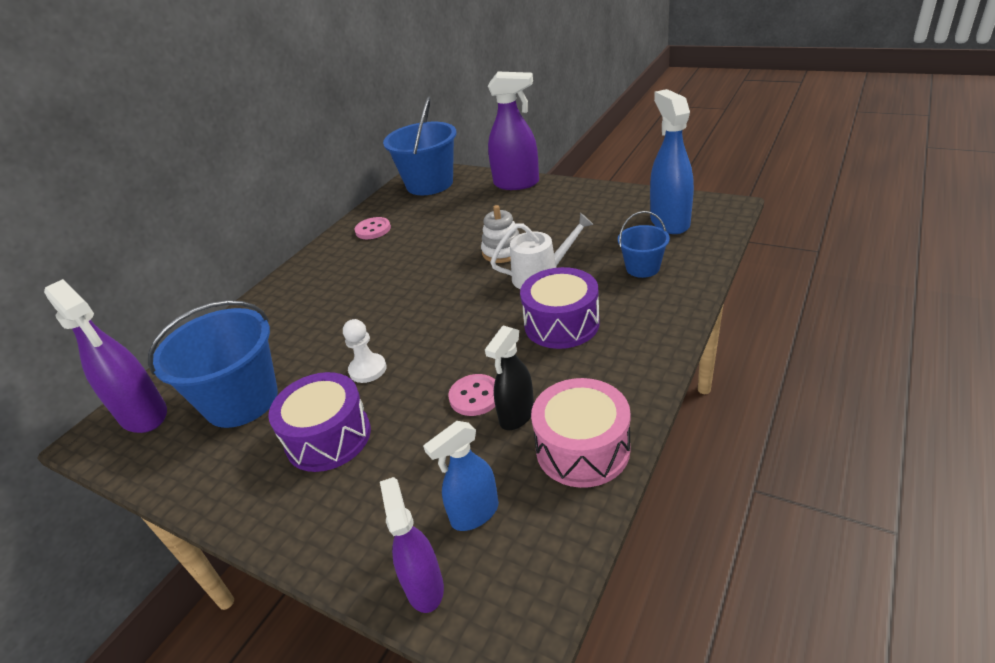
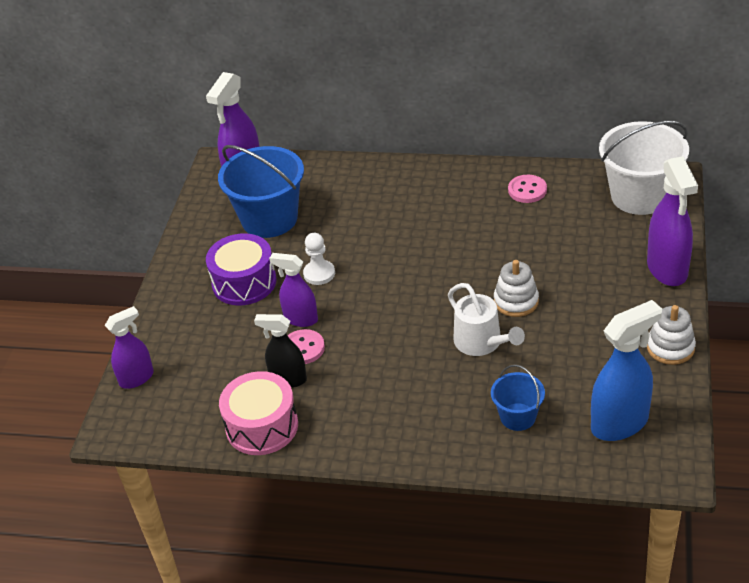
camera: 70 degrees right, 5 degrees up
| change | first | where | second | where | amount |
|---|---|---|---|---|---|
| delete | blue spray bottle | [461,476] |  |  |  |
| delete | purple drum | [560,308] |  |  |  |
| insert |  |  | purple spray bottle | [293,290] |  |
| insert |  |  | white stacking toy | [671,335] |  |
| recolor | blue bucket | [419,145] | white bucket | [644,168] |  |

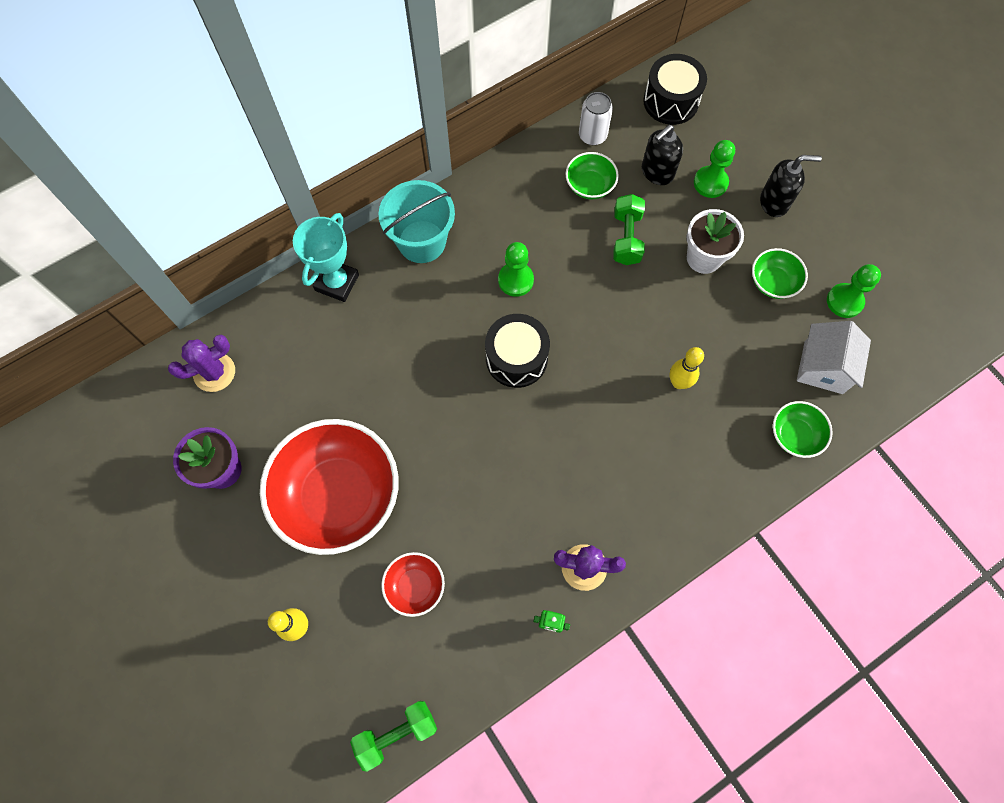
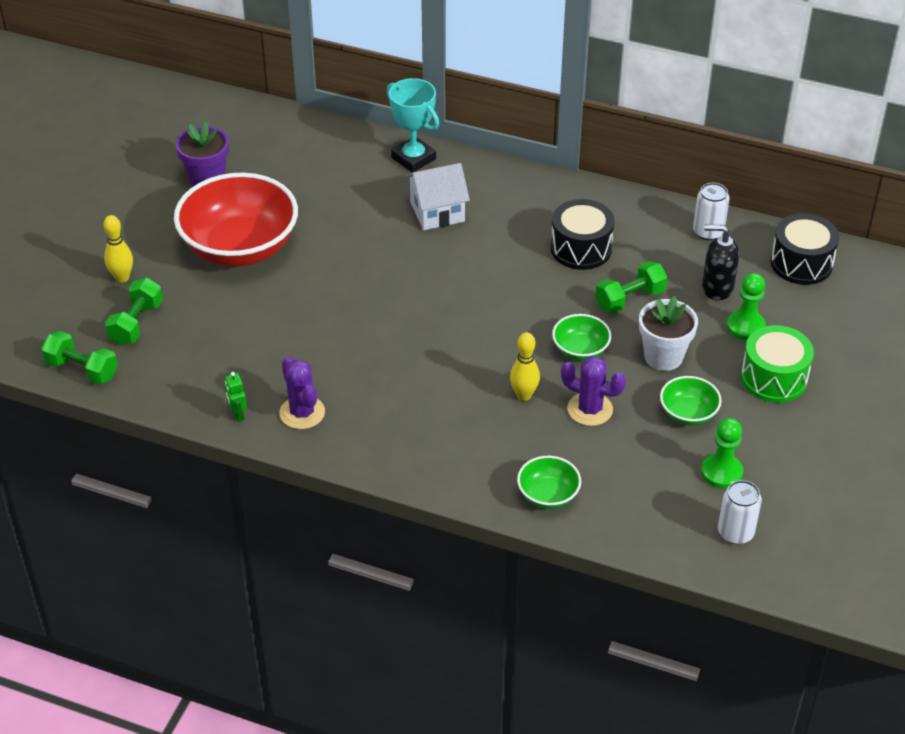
camera: 55 degrees right, 25 degrees down
| change | first | where | second | where | amount |
|---|---|---|---|---|---|
| delete | turquoise bucket | [417,221] |  |  |  |
| delete | red bowl | [413,584] |  |  |  |
| delete | green pawn | [516,269] |  |  |  |
| insert |  |  | green dumbbell | [134,311] |  |
| insert |  |  | white can | [740,512] |  |
| move | purple cactus | [201,363] |  | [593,391] |  |
| move | black drum | [517,351] |  | [583,234] |  |
| move | green bowl | [592,175] |  | [581,337] |  |
| move | white house | [834,357] |  | [437,196] |  |
| replace | black soap dispenser | [791,186] | green drum | [777,364] |  |
| rotate | turquoise trophy | [326,257] |  | [413,125] | 60 degrees clockwise |

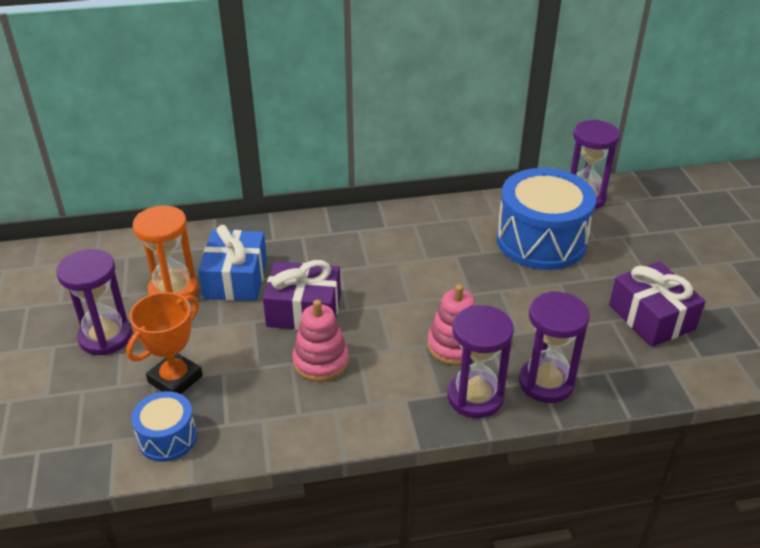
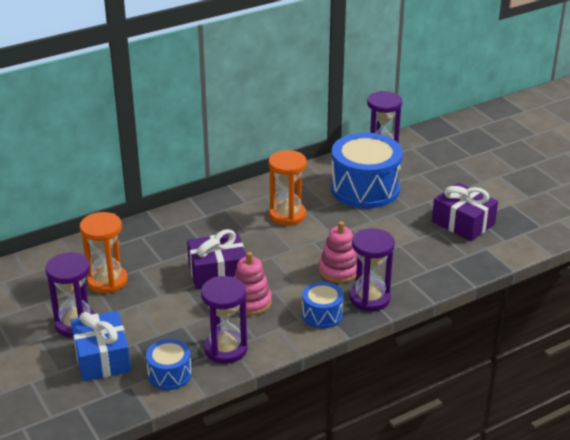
camera: 20 degrees left, 5 degrees down
| change | first | where | second | where | amount |
|---|---|---|---|---|---|
| delete | orange trophy | [164,343] |  |  |  |
| insert |  |  | orange hourglass | [288,188] |  |
| insert |  |  | blue drum | [323,305] |  |
| move | blue gift | [232,263] |  | [101,346] |  |
| move | purple hourglass | [554,347] |  | [224,320] |  |

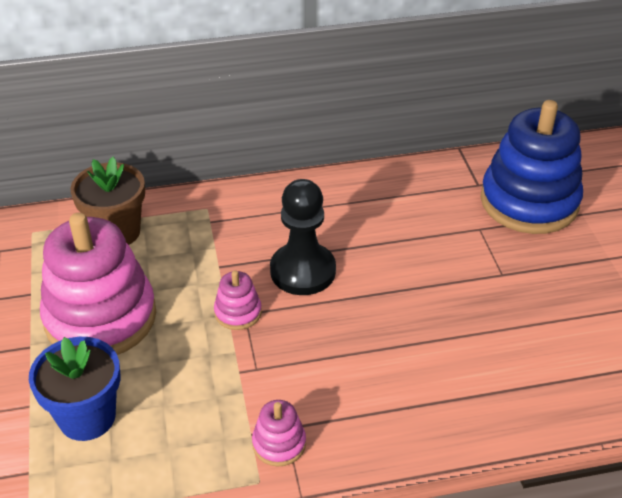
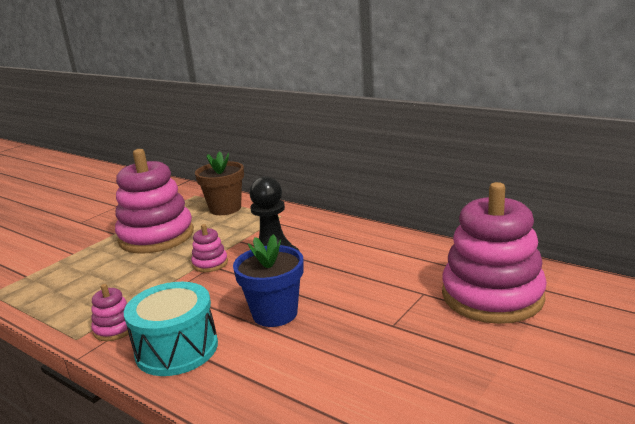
camera: 50 degrees right, 20 degrees down
| change | first | where | second | where | amount |
|---|---|---|---|---|---|
| insert |  |  | turquoise drum | [171,329] |  |
| move | blue flower pot | [75,389] |  | [268,280] |  |
| recolor | blue stacking toy | [531,167] | pink stacking toy | [494,253] |  |

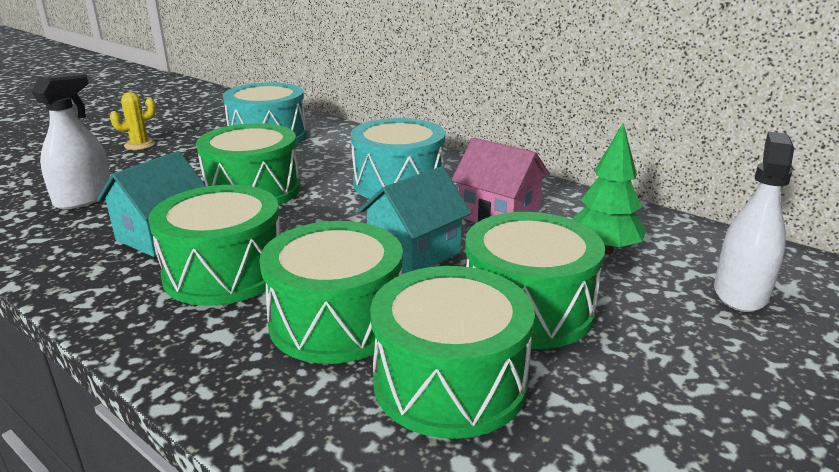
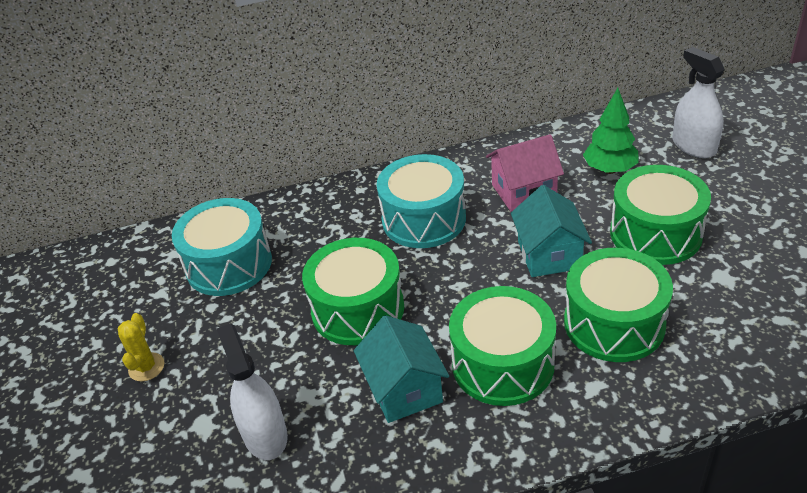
camera: 50 degrees left, 15 degrees up
| change | first | where | second | where | amount |
|---|---|---|---|---|---|
| delete | green drum | [452,352] |  |  |  |

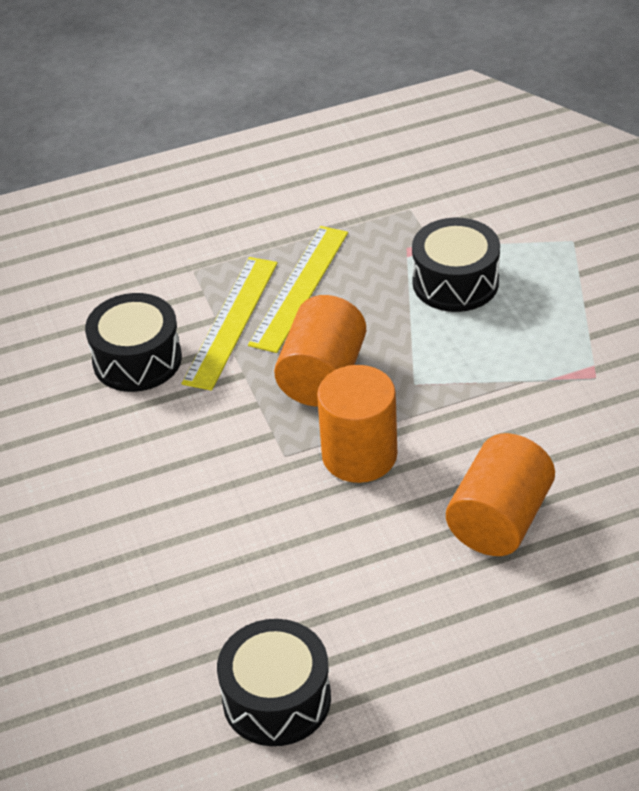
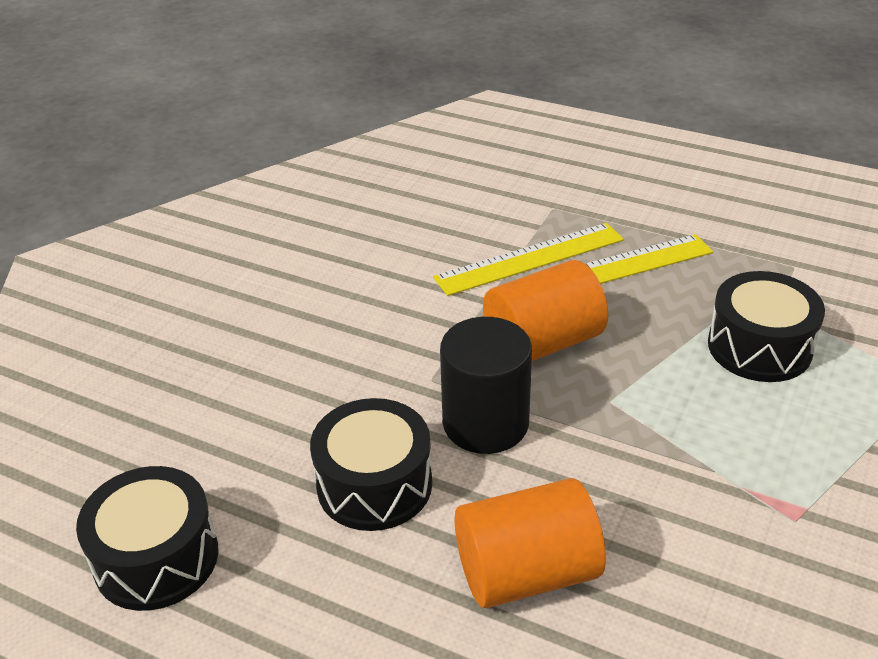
camera: 45 degrees right, 5 degrees down
| change | first | where | second | where | amount |
|---|---|---|---|---|---|
| move | black drum | [133,342] |  | [371,464] |  |
| recolor | orange cylinder | [357,424] | black cylinder | [486,385] |  |

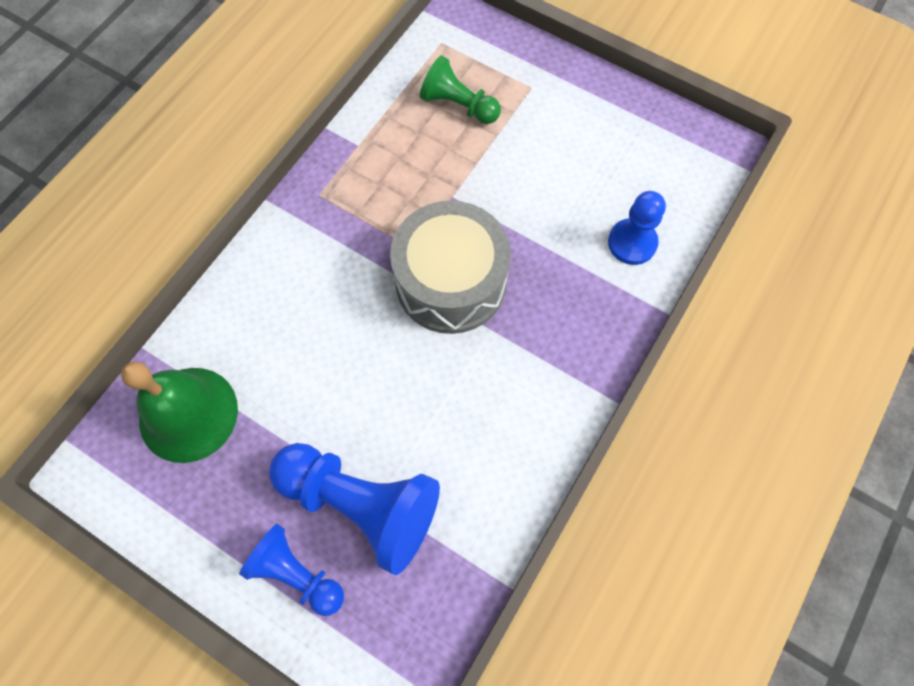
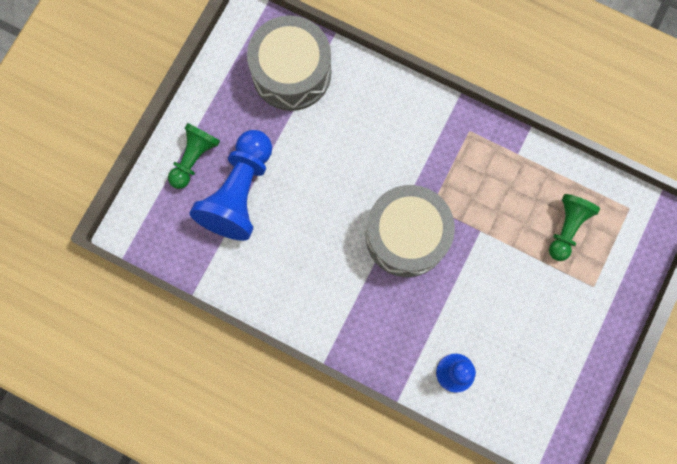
camera: 85 degrees right, 10 degrees up
| change | first | where | second | where | amount |
|---|---|---|---|---|---|
| replace | green bell | [179,412] | grey drum | [289,63] |  |
| recolor | blue pawn | [291,570] | green pawn | [194,156] |  |

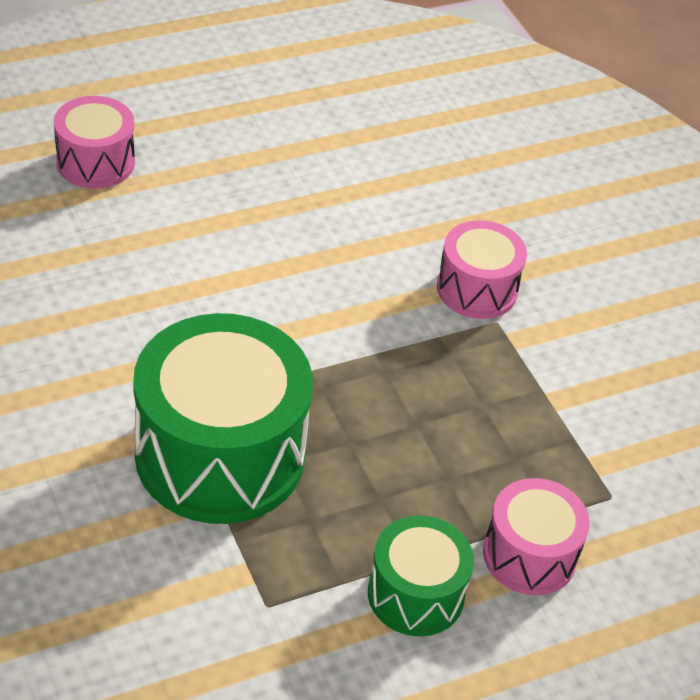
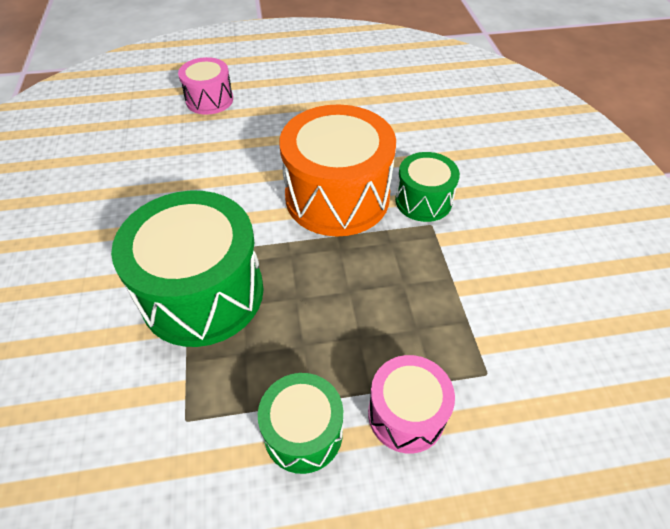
camera: 20 degrees right, 5 degrees up
| change | first | where | second | where | amount |
|---|---|---|---|---|---|
| insert |  |  | orange drum | [337,170] |  |
| recolor | pink drum | [482,269] | green drum | [427,187] |  |

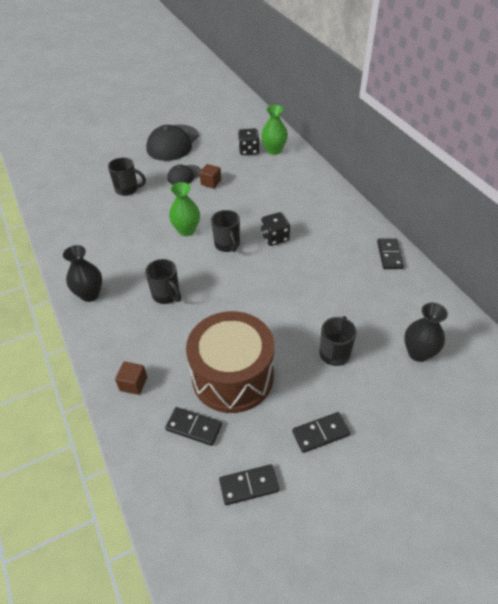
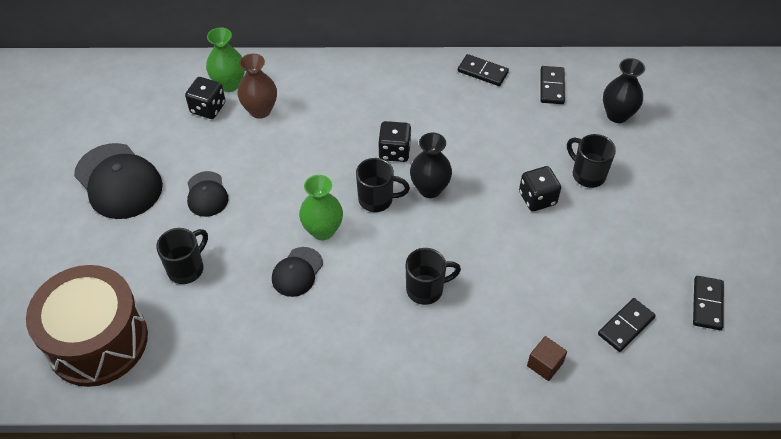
camera: 65 degrees left, 5 degrees up
| change | first | where | second | where | amount |
|---|---|---|---|---|---|
| delete | brown cube | [210,176] |  |  |  |
| insert |  |  | brown vase | [257,86] |  |
| insert |  |  | black cap | [297,272] |  |
| insert |  |  | black dice | [540,188] |  |
| move | black vase | [82,273] |  | [431,165] |  |
| move | brown drum | [230,362] |  | [87,326] |  |
| move | black domino | [321,432] |  | [552,85] |  |

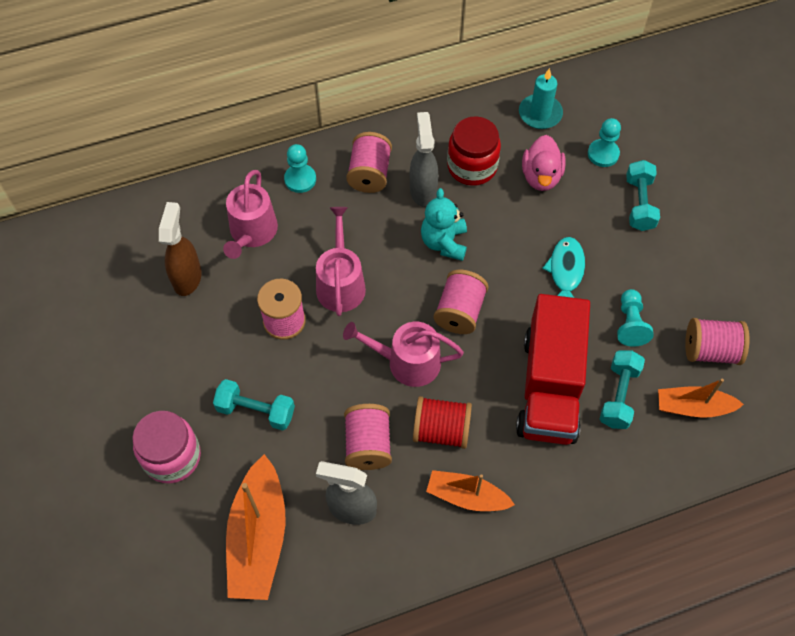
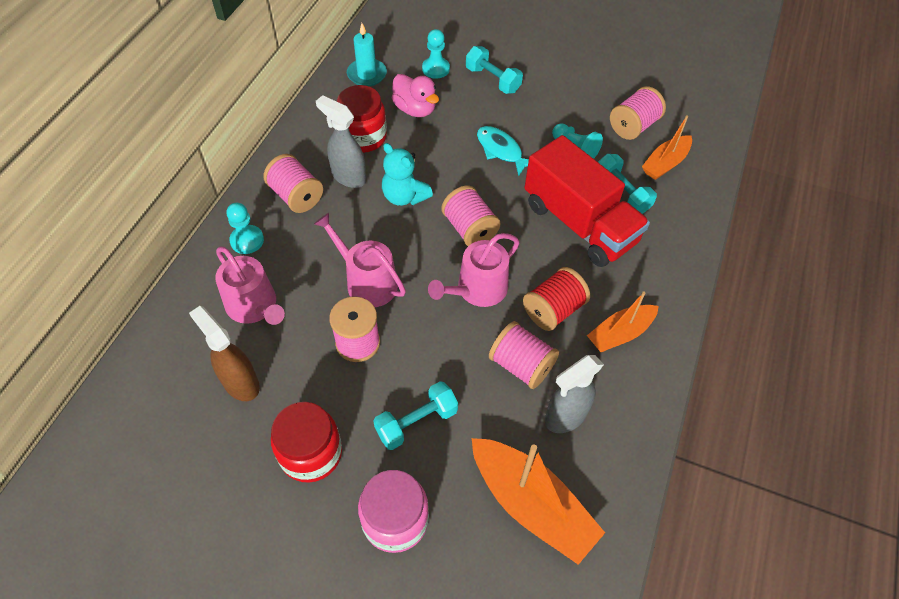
camera: 50 degrees left, 5 degrees down
| change | first | where | second | where | amount |
|---|---|---|---|---|---|
| insert |  |  | red jar | [306,442] |  |

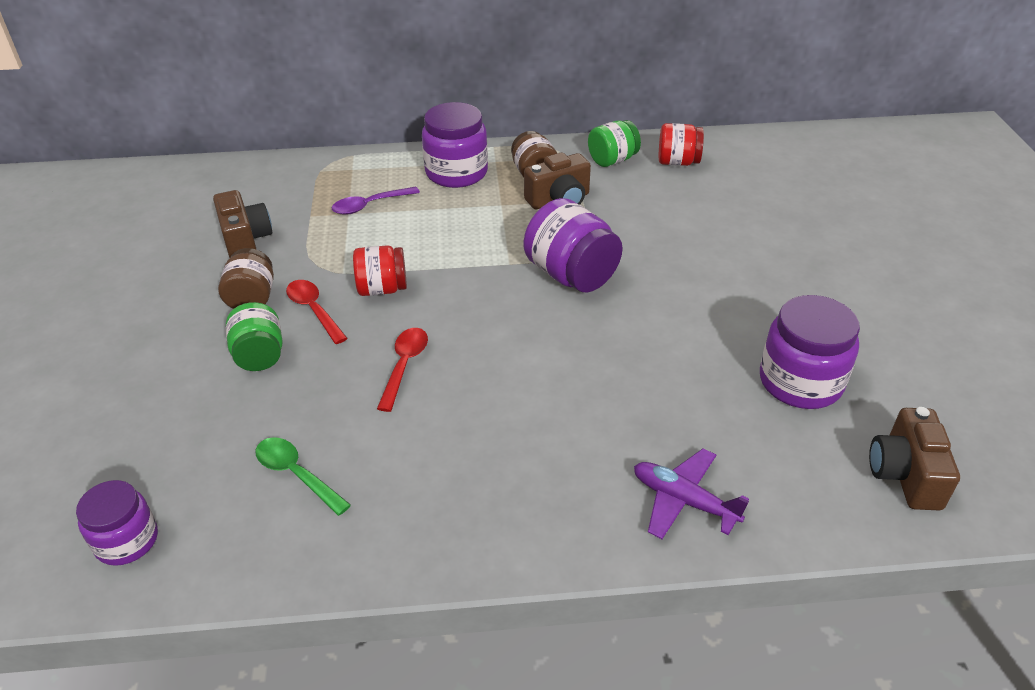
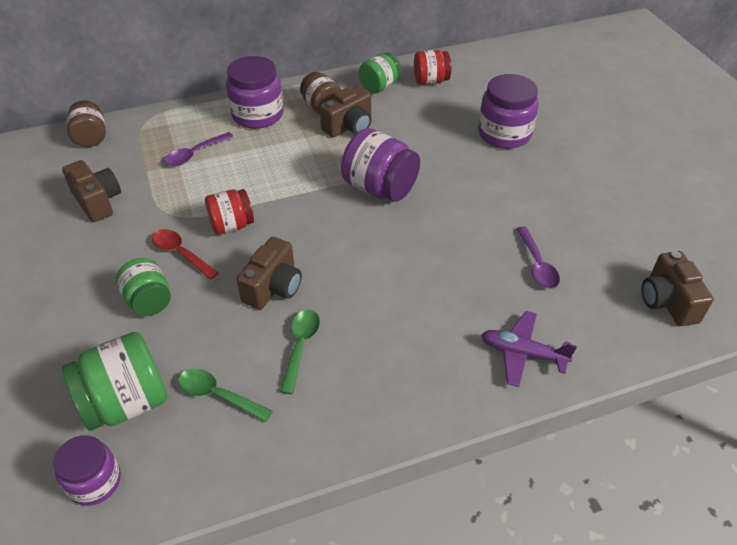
camera: 15 degrees left, 5 degrees up
| change | first | where | second | where | amount |
|---|---|---|---|---|---|
| insert |  |  | green jar | [114,381] |  |
| insert |  |  | green spoon | [300,352] |  |
| insert |  |  | purple spoon | [538,257] |  |
| move | brown jar | [246,278] |  | [86,123] |  |
| move | purple jar | [810,352] |  | [508,111] |  |
| replace | red spoon | [402,370] | brown camera | [269,273] |  |

